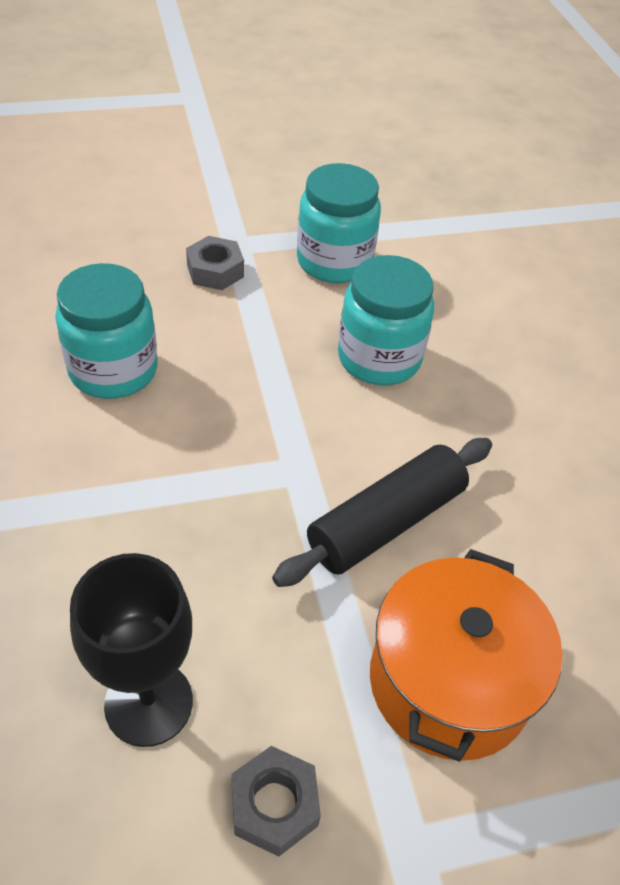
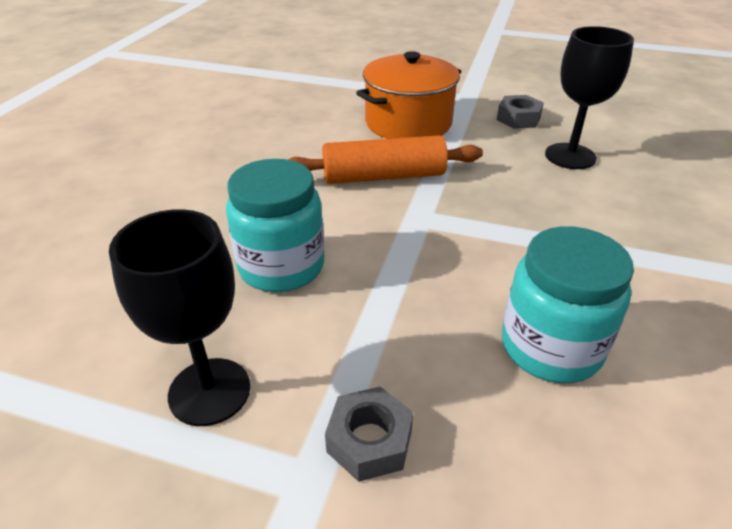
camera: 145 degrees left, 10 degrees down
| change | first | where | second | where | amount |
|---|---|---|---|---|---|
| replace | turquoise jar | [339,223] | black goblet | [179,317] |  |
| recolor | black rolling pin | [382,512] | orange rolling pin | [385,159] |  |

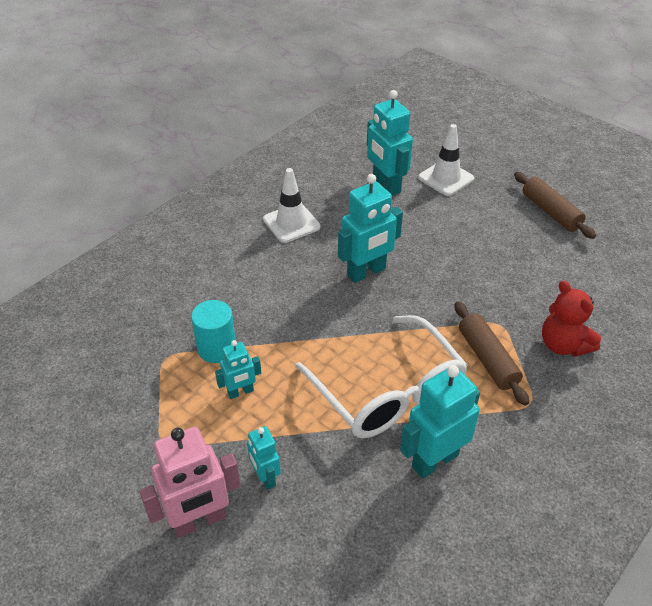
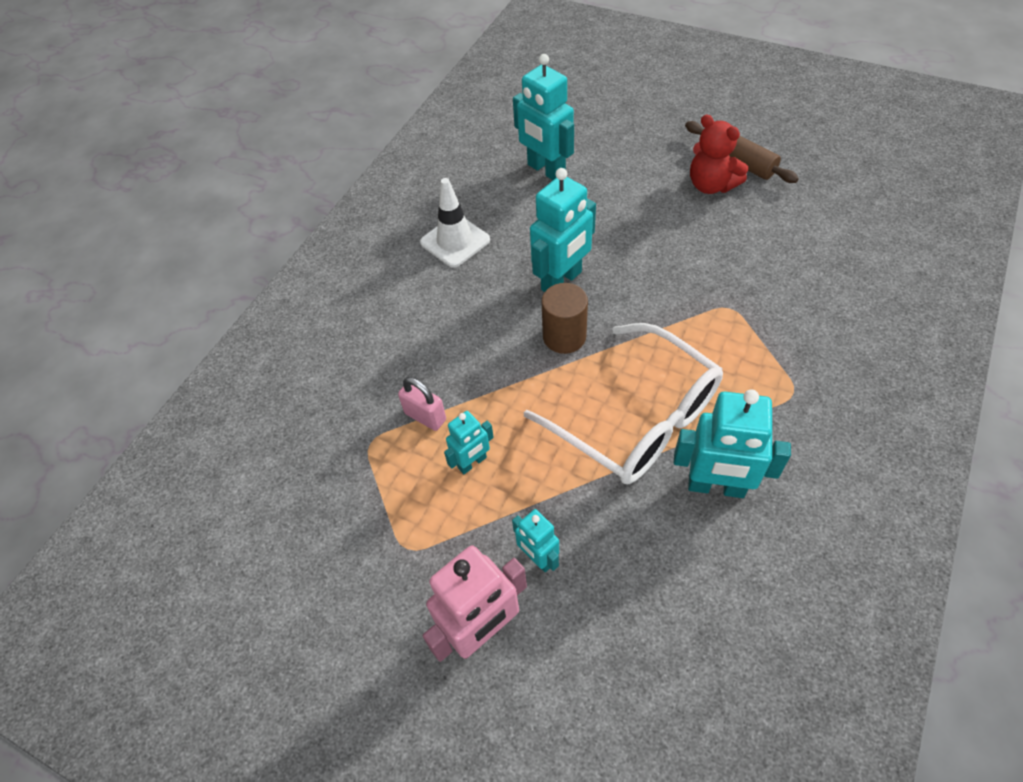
camera: 10 degrees left, 10 degrees up
| change | first | where | second | where | amount |
|---|---|---|---|---|---|
| delete | white traffic cone | [446,160] |  |  |  |
| delete | brown rolling pin | [492,354] |  |  |  |
| insert |  |  | brown cylinder | [565,318] |  |
| move | red teddy bear | [571,319] |  | [719,154] |  |
| replace | turquoise cylinder | [213,331] | pink padlock | [422,404] |  |
| rotate | turquoise robot | [440,422] |  | [732,443] | 120 degrees counterclockwise |

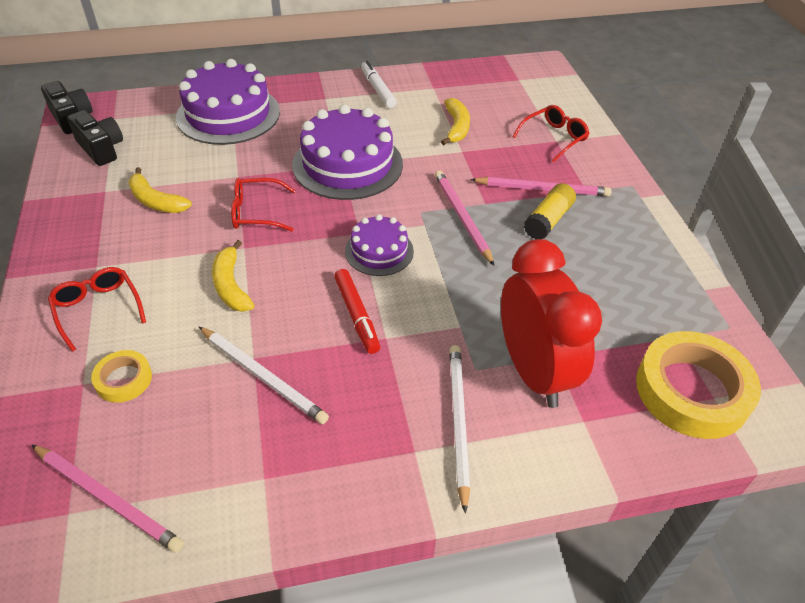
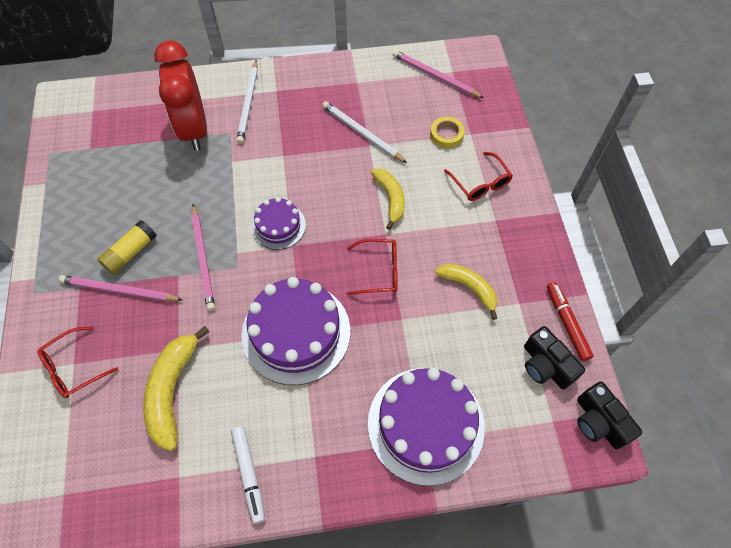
camera: 175 degrees left, 15 degrees up
| change | first | where | second | where | amount |
|---|---|---|---|---|---|
| delete | yellow tape | [698,385] |  |  |  |
| move | red marker | [357,311] |  | [570,321] |  |
| resize | yellow banana | [455,121] |  | [176,388] | x1.51 |

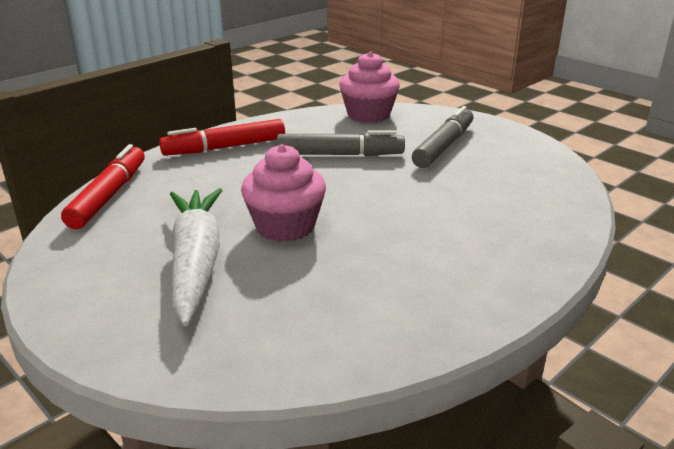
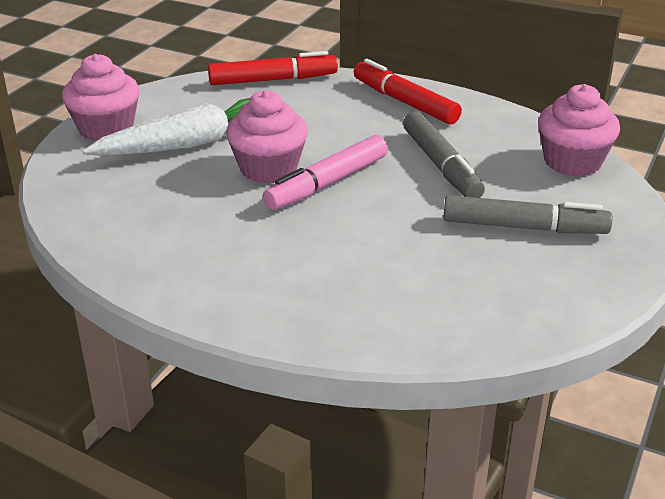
camera: 70 degrees right, 5 degrees up
| change | first | where | second | where | amount |
|---|---|---|---|---|---|
| insert |  |  | pink cupcake | [100,97] |  |
| insert |  |  | pink marker | [325,172] |  |

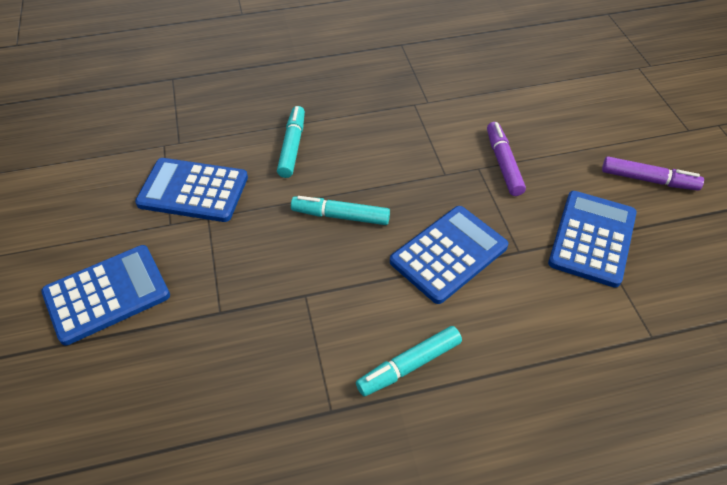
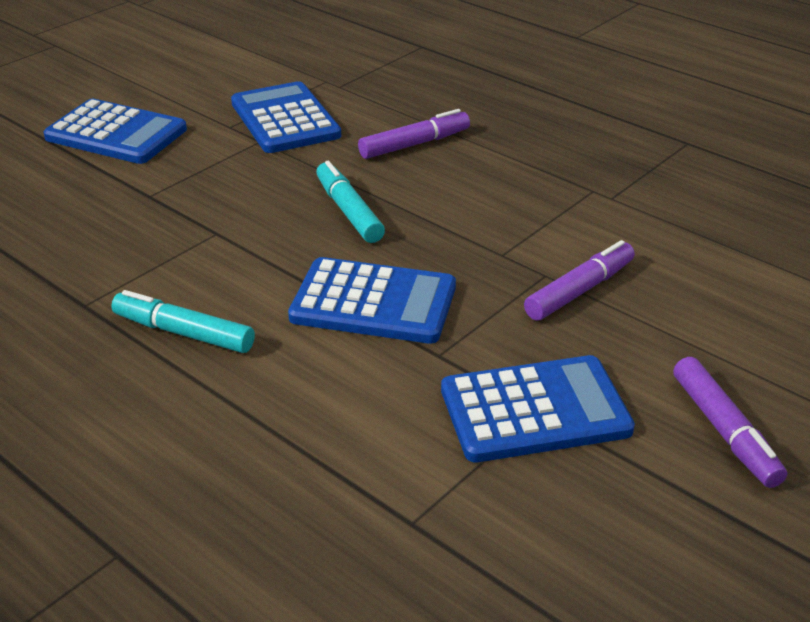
camera: 55 degrees right, 15 degrees down
| change | first | where | second | where | amount |
|---|---|---|---|---|---|
| recolor | turquoise marker | [291,142] | purple marker | [414,134] |  |

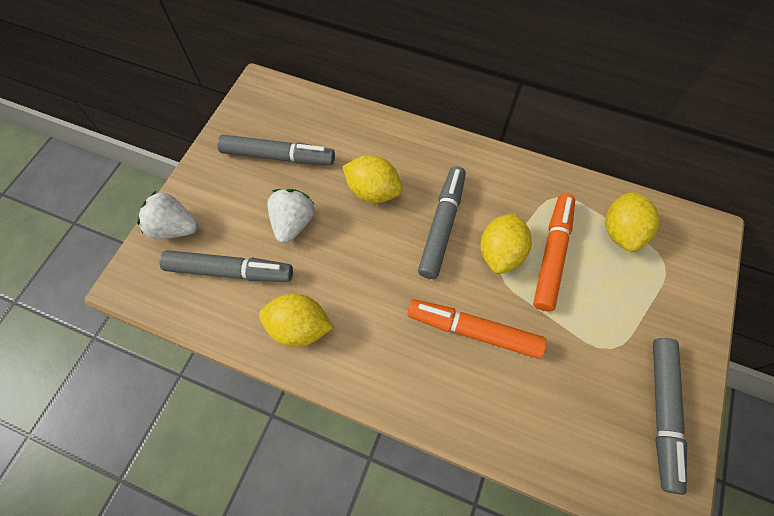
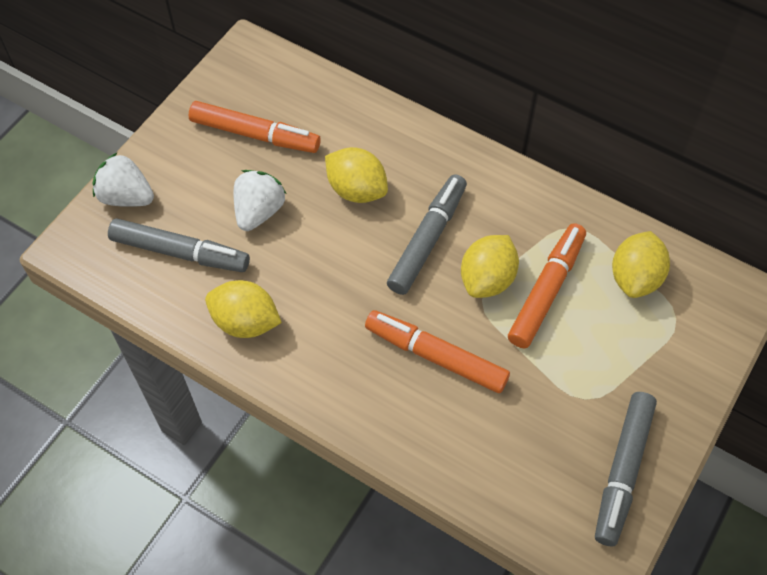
camera: 10 degrees right, 5 degrees down
| change | first | where | second | where | amount |
|---|---|---|---|---|---|
| recolor | grey marker | [276,149] | orange marker | [254,127] |  |

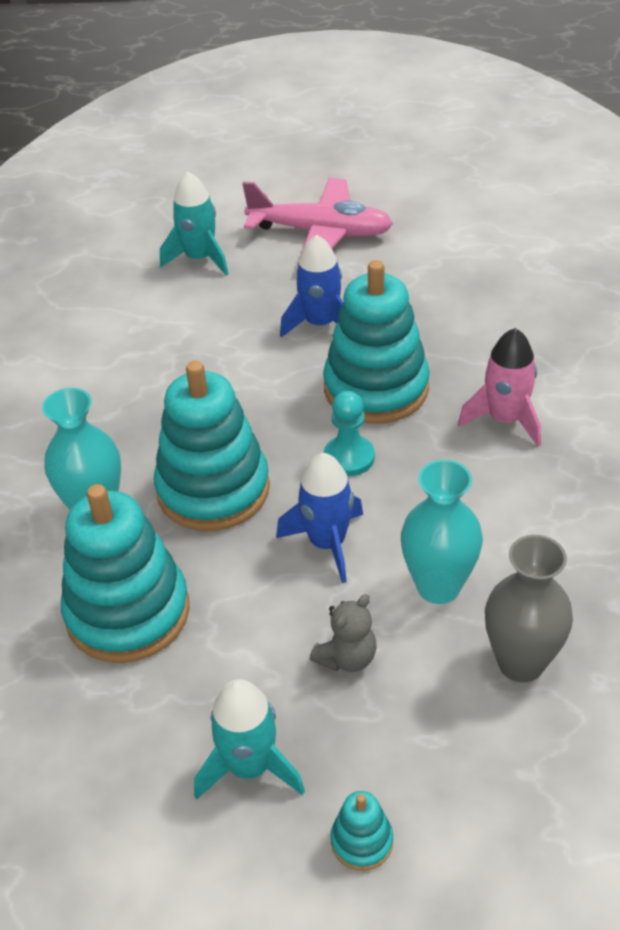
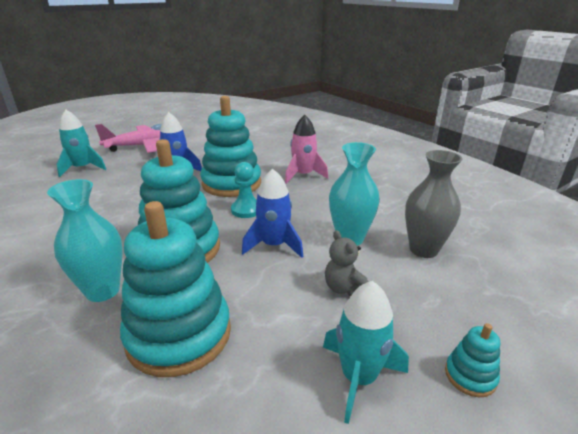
camera: 40 degrees left, 15 degrees down
| change | first | where | second | where | amount |
|---|---|---|---|---|---|
| rotate | grey teddy bear | [343,633] |  | [346,263] | 150 degrees clockwise |

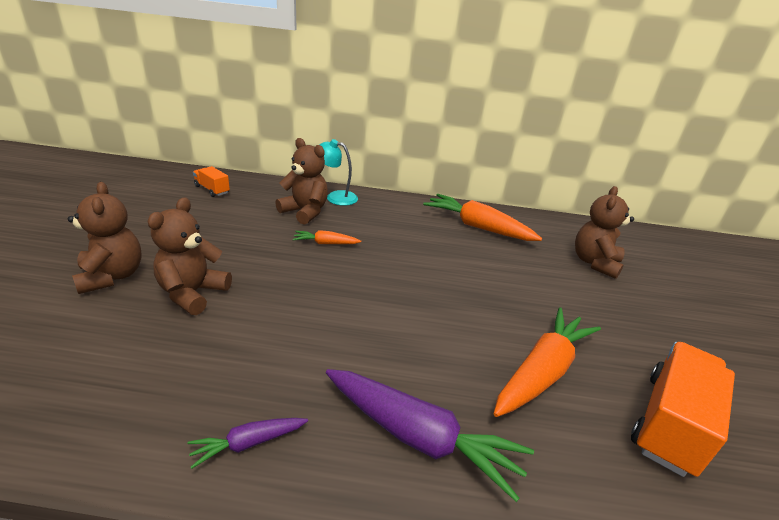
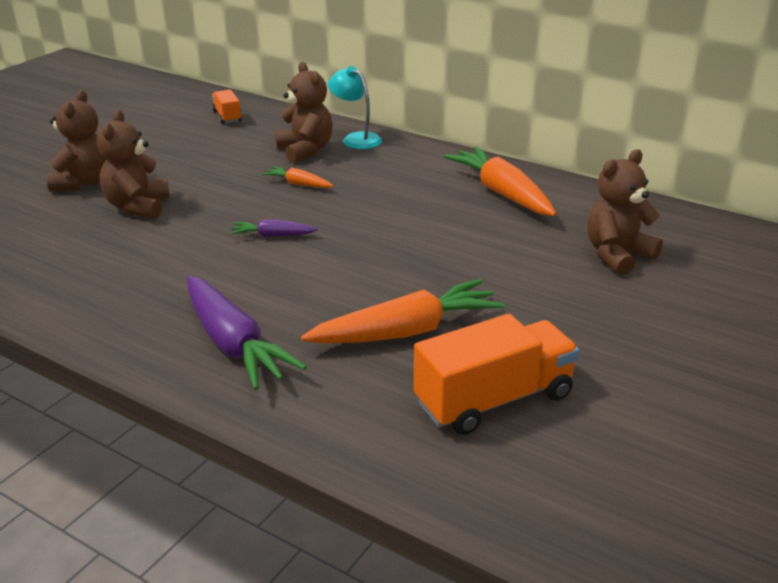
camera: 30 degrees right, 0 degrees up
| change | first | where | second | where | amount |
|---|---|---|---|---|---|
| move | purple carrot | [248,443] |  | [273,228] |  |
| rotate | brown teddy bear | [189,256] |  | [133,164] | 45 degrees counterclockwise |

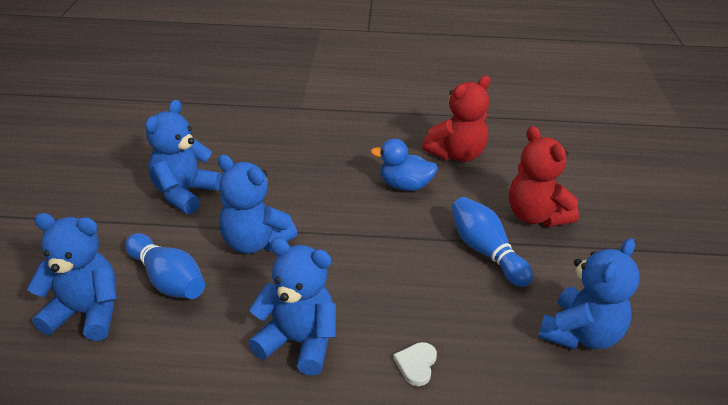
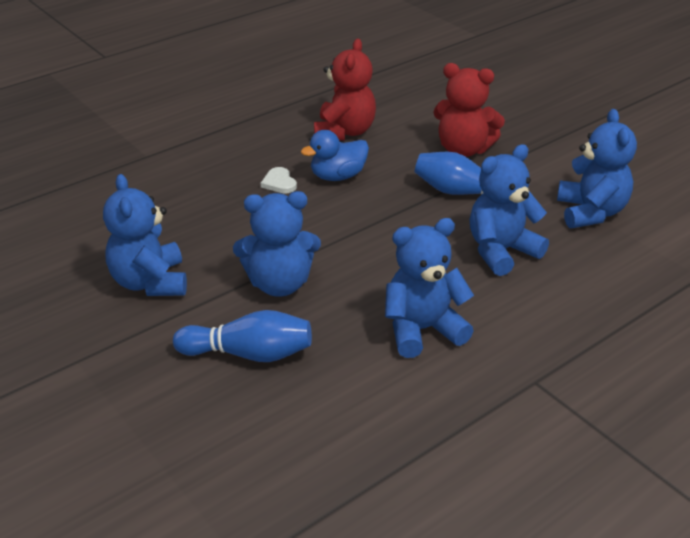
camera: 40 degrees left, 0 degrees up
| change | first | where | second | where | amount |
|---|---|---|---|---|---|
| move | blue teddy bear | [72,277] |  | [509,210] |  |
| move | white heart | [415,364] |  | [279,180] |  |

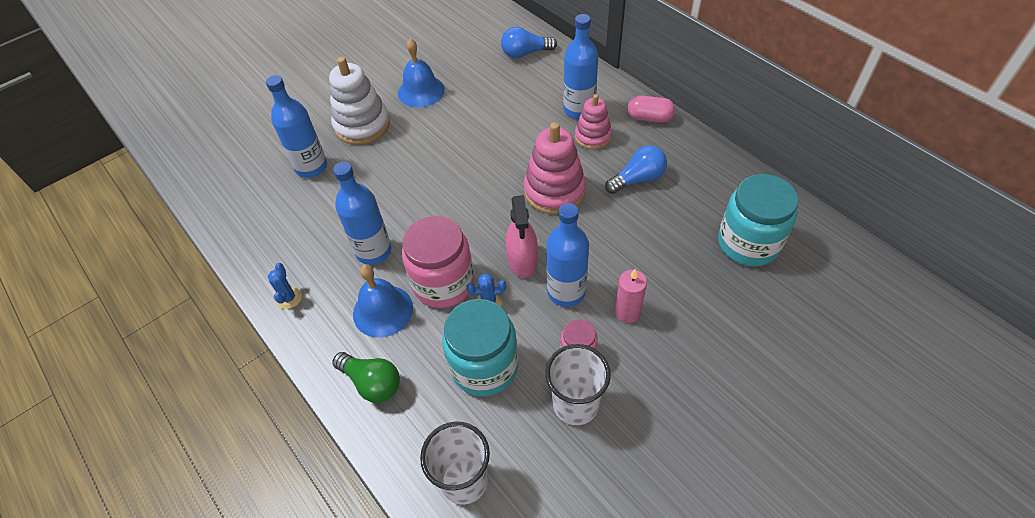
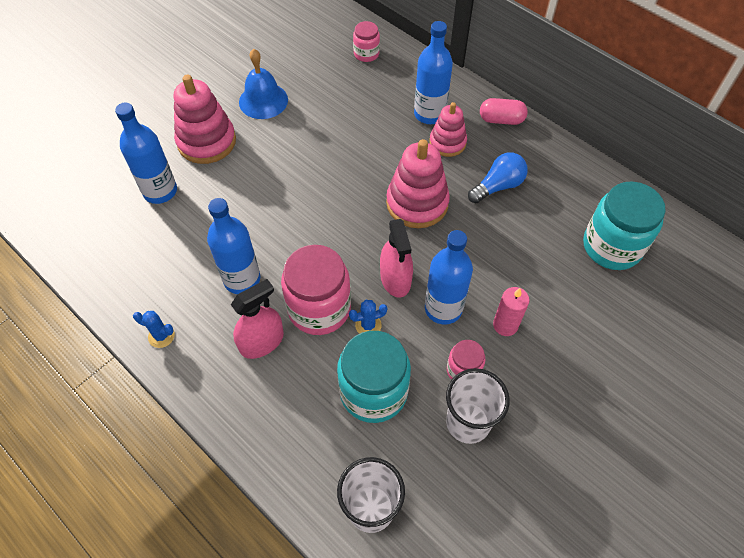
camera: 10 degrees left, 5 degrees up
| change | first | where | second | where | amount |
|---|---|---|---|---|---|
| delete | green light bulb | [366,377] |  |  |  |
| replace | blue bell | [383,301] | pink spray bottle | [257,319] |  |
| replace | blue light bulb | [529,42] | pink jar | [366,41] |  |
| recolor | white stacking toy | [359,101] | pink stacking toy | [205,119] |  |
| rotate | blue cactus | [285,286] |  | [154,329] | 60 degrees counterclockwise |

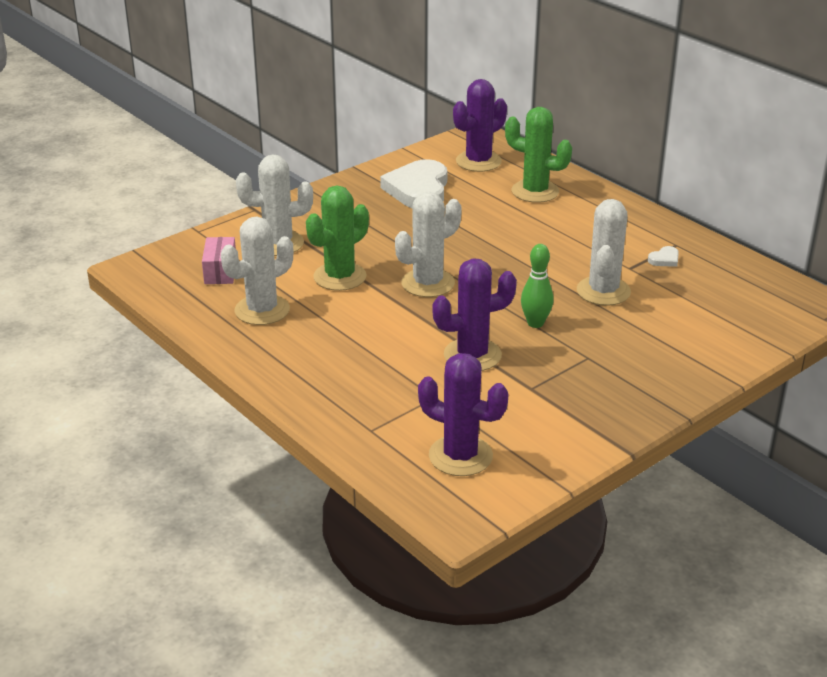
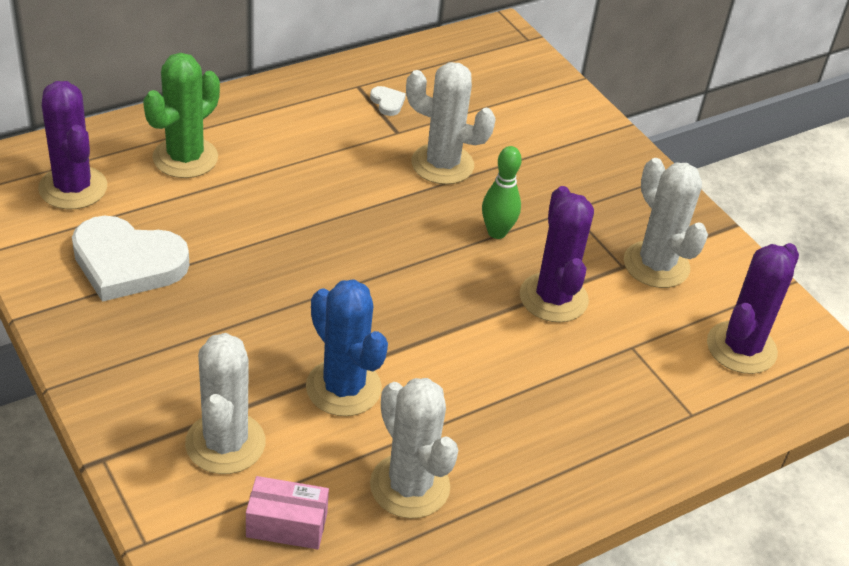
camera: 85 degrees left, 10 degrees up
| change | first | where | second | where | amount |
|---|---|---|---|---|---|
| move | white cactus | [428,244] |  | [666,223] |  |
| recolor | green cactus | [337,238] | blue cactus | [347,347] |  |

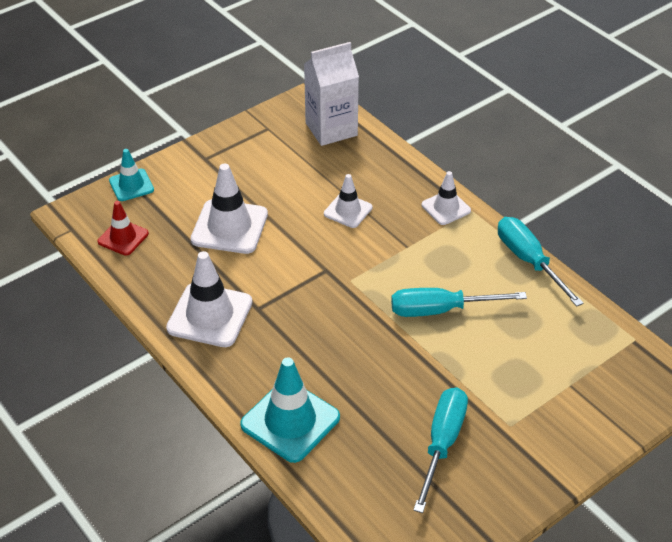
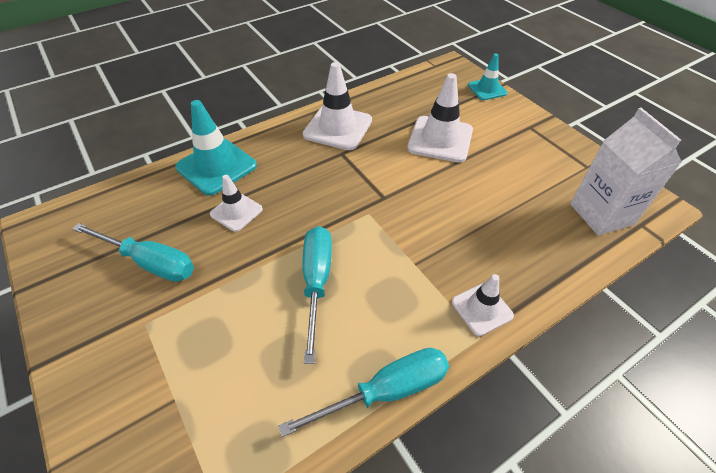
camera: 95 degrees right, 5 degrees up
| change | first | where | second | where | amount |
|---|---|---|---|---|---|
| delete | red traffic cone | [123,228] |  |  |  |
| move | white traffic cone | [348,201] |  | [236,203] |  |

